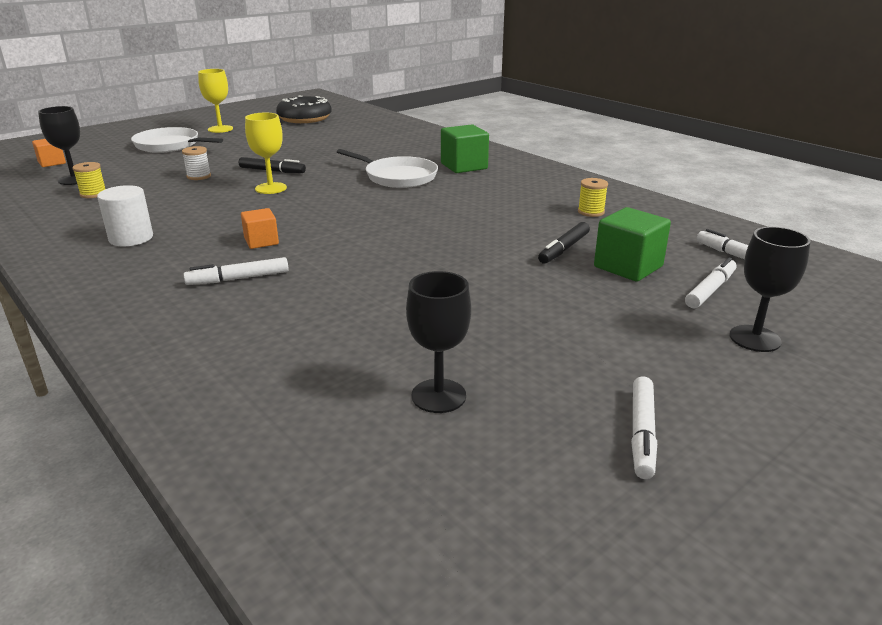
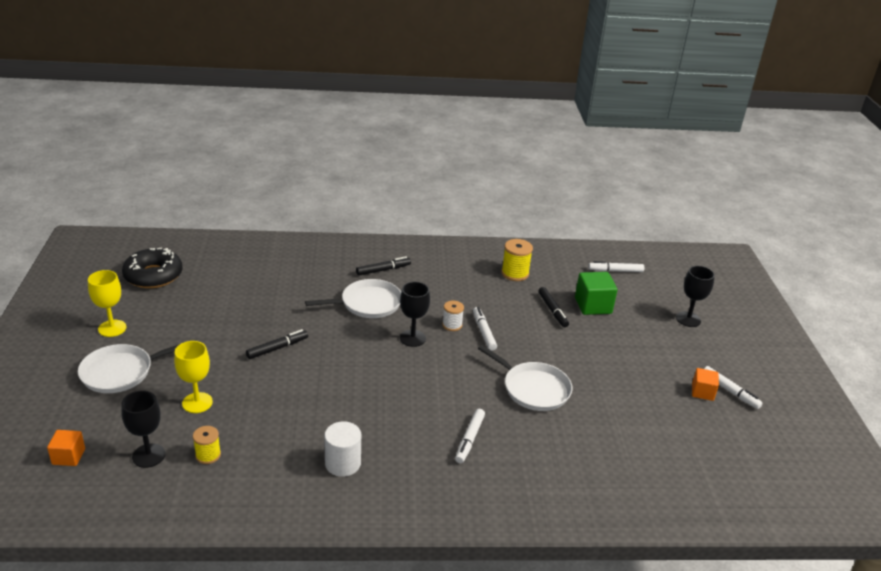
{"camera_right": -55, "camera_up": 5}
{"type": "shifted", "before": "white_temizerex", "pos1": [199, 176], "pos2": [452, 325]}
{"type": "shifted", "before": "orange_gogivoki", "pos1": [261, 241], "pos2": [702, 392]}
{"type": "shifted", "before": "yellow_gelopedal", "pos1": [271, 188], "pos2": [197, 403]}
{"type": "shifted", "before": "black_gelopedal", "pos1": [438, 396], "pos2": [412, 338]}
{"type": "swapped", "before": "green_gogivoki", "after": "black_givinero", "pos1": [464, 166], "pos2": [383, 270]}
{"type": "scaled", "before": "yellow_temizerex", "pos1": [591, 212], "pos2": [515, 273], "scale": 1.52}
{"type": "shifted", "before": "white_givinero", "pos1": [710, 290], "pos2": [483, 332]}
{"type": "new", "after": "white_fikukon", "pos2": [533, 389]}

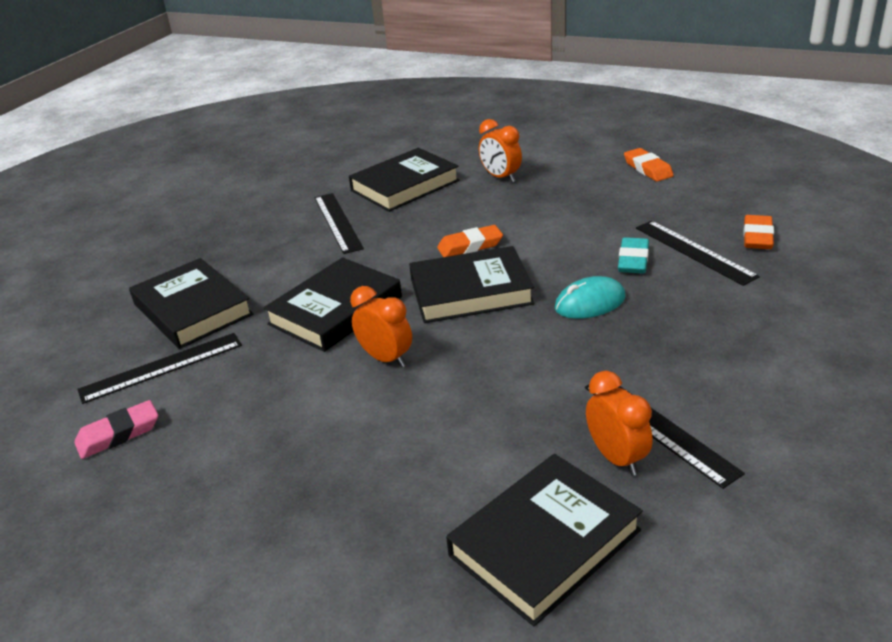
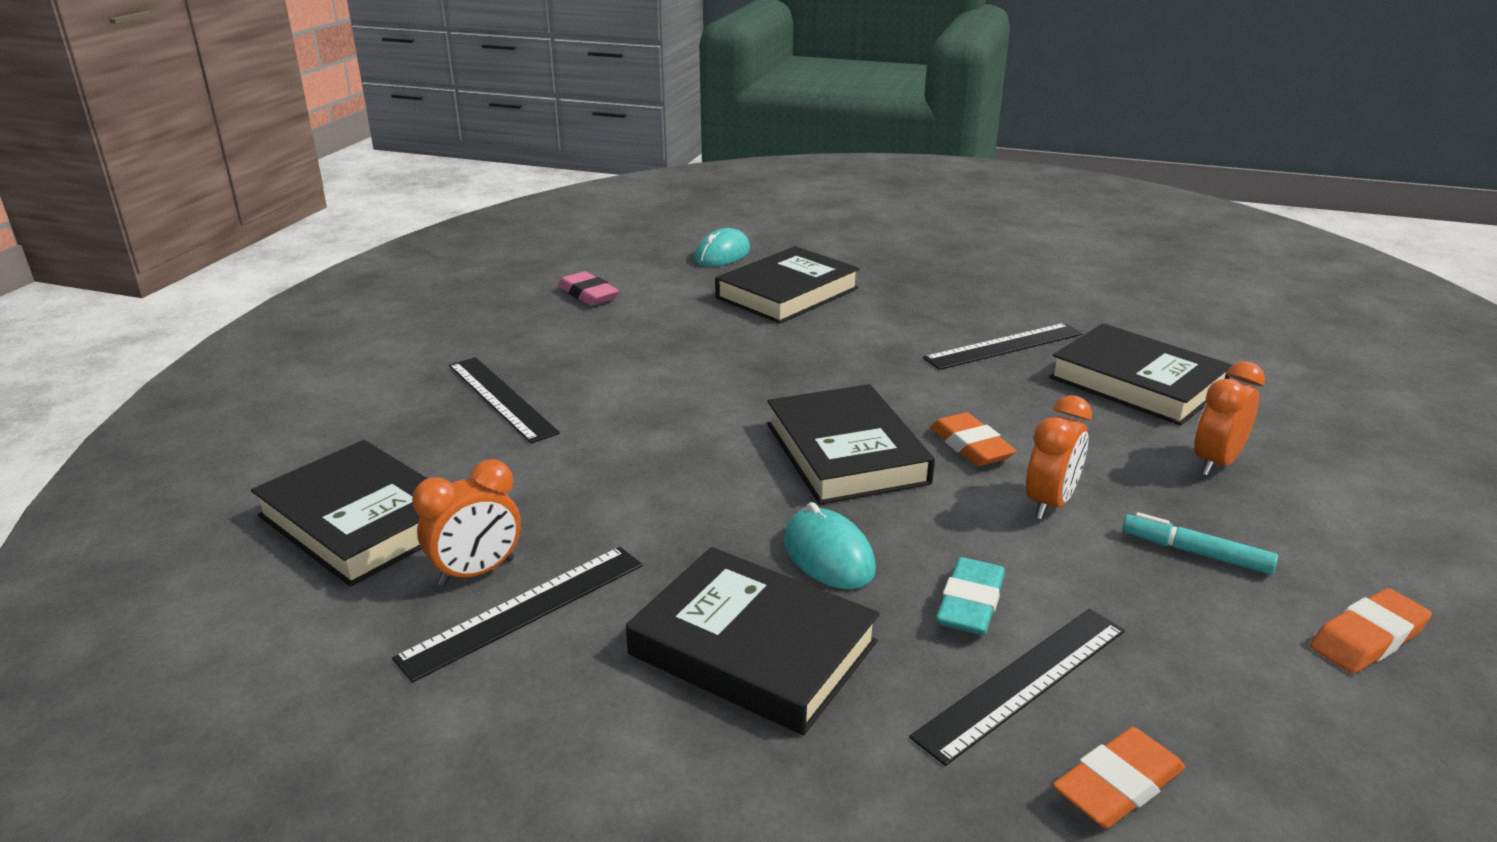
{"camera_right": 80, "camera_up": -5}
{"type": "shifted", "before": "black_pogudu", "pos1": [161, 367], "pos2": [501, 398]}
{"type": "shifted", "before": "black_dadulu", "pos1": [335, 310], "pos2": [753, 648]}
{"type": "shifted", "before": "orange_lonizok", "pos1": [386, 358], "pos2": [1050, 503]}
{"type": "rotated", "before": "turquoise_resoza", "pos1": [633, 260], "pos2": [970, 603], "turn": -75}
{"type": "rotated", "before": "orange_resoza", "pos1": [757, 237], "pos2": [1117, 785], "turn": -45}
{"type": "new", "after": "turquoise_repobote", "pos2": [722, 254]}
{"type": "new", "after": "turquoise_givinero", "pos2": [1196, 553]}

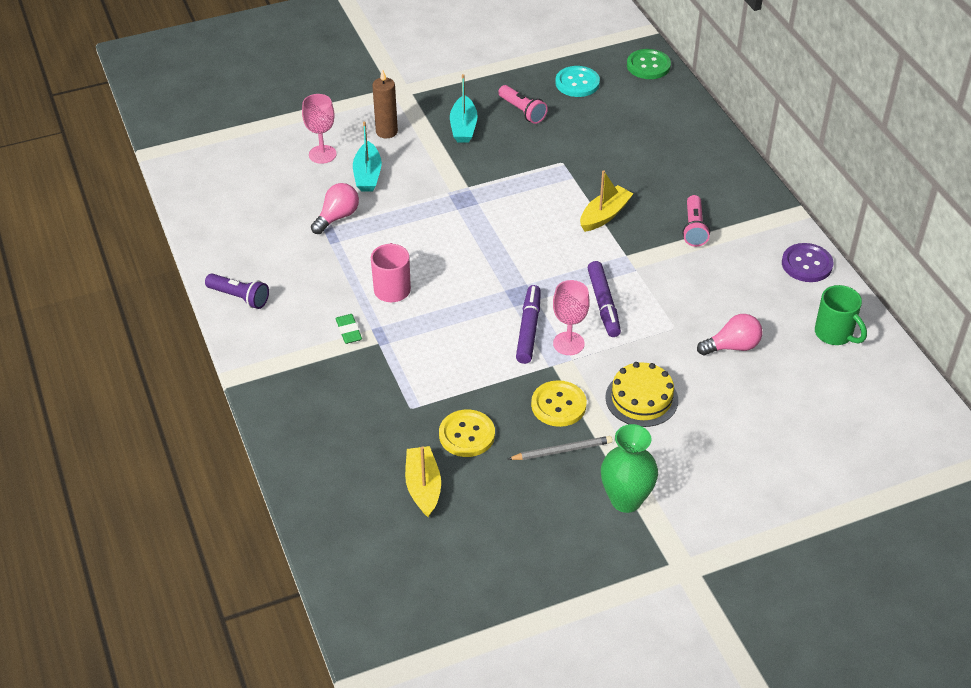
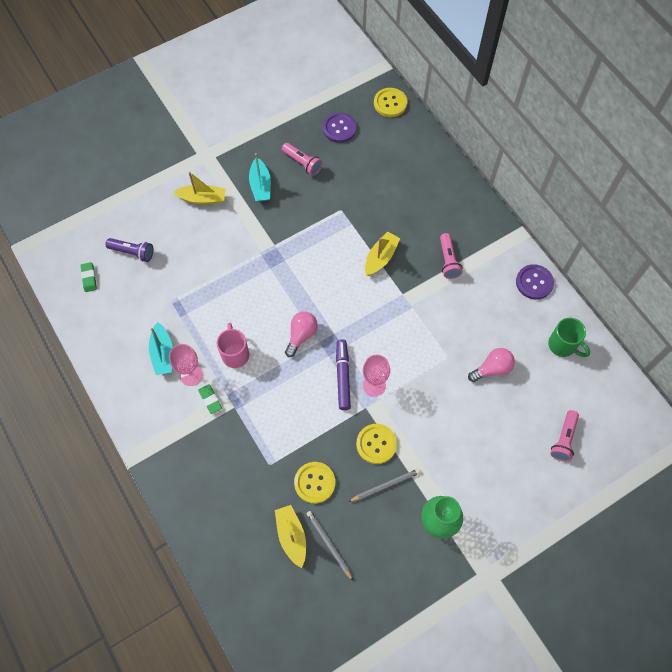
{"camera_right": -10, "camera_up": 20}
{"type": "shifted", "before": "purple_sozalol", "pos1": [239, 297], "pos2": [132, 252]}
{"type": "shifted", "before": "pink_gelopedal", "pos1": [322, 154], "pos2": [191, 375]}
{"type": "shifted", "before": "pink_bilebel", "pos1": [337, 217], "pos2": [301, 335]}
{"type": "shifted", "before": "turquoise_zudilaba", "pos1": [367, 175], "pos2": [163, 353]}
{"type": "swapped", "before": "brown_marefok", "after": "yellow_zudilaba", "pos1": [386, 132], "pos2": [202, 199]}
{"type": "repainted", "before": "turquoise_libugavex", "after": "purple_libugavex", "pos1": [577, 83], "pos2": [339, 128]}
{"type": "gone", "before": "purple_givinero", "pos1": [603, 304]}
{"type": "gone", "before": "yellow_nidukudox", "pos1": [641, 398]}
{"type": "repainted", "before": "green_libugavex", "after": "yellow_libugavex", "pos1": [648, 66], "pos2": [390, 103]}
{"type": "new", "after": "green_resoza", "pos2": [89, 278]}
{"type": "new", "after": "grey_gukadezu", "pos2": [329, 544]}
{"type": "new", "after": "pink_sozalol", "pos2": [564, 439]}

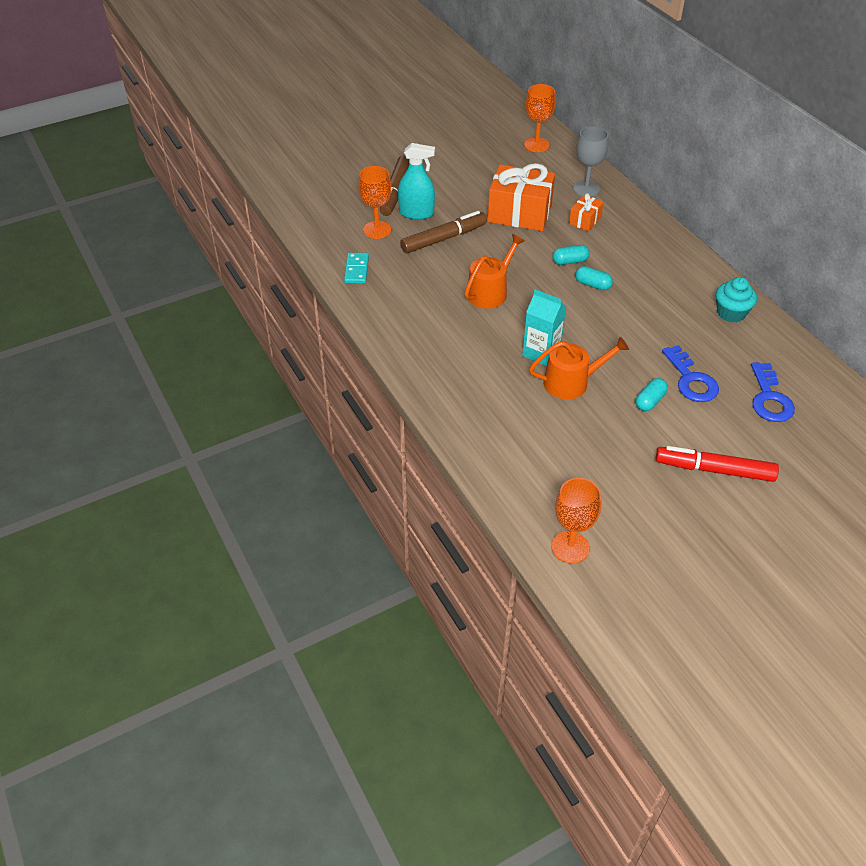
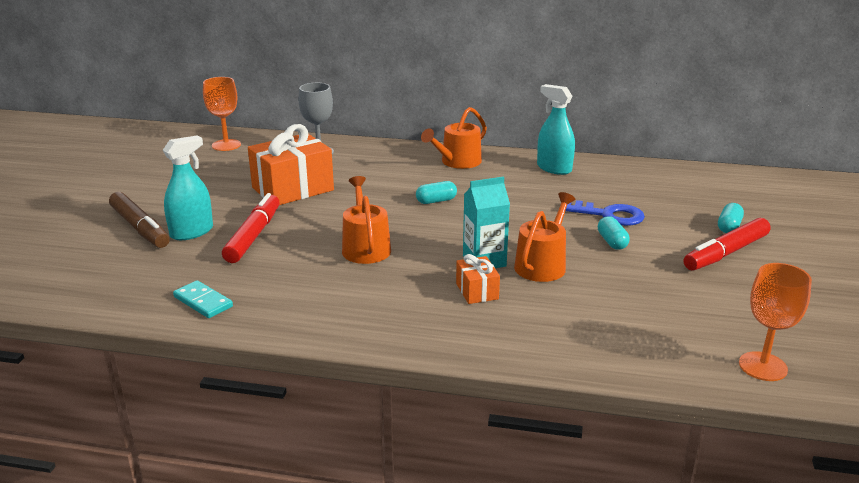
{"camera_right": -50, "camera_up": -20}
{"type": "gone", "before": "orange_gelopedal", "pos1": [377, 230]}
{"type": "repainted", "before": "brown_givinero", "after": "red_givinero", "pos1": [443, 239], "pos2": [253, 236]}
{"type": "shifted", "before": "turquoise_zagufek", "pos1": [570, 261], "pos2": [728, 227]}
{"type": "shifted", "before": "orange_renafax", "pos1": [585, 220], "pos2": [477, 291]}
{"type": "swapped", "before": "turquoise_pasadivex", "after": "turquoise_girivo", "pos1": [731, 313], "pos2": [554, 168]}
{"type": "gone", "before": "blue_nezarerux", "pos1": [769, 398]}
{"type": "new", "after": "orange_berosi", "pos2": [457, 162]}

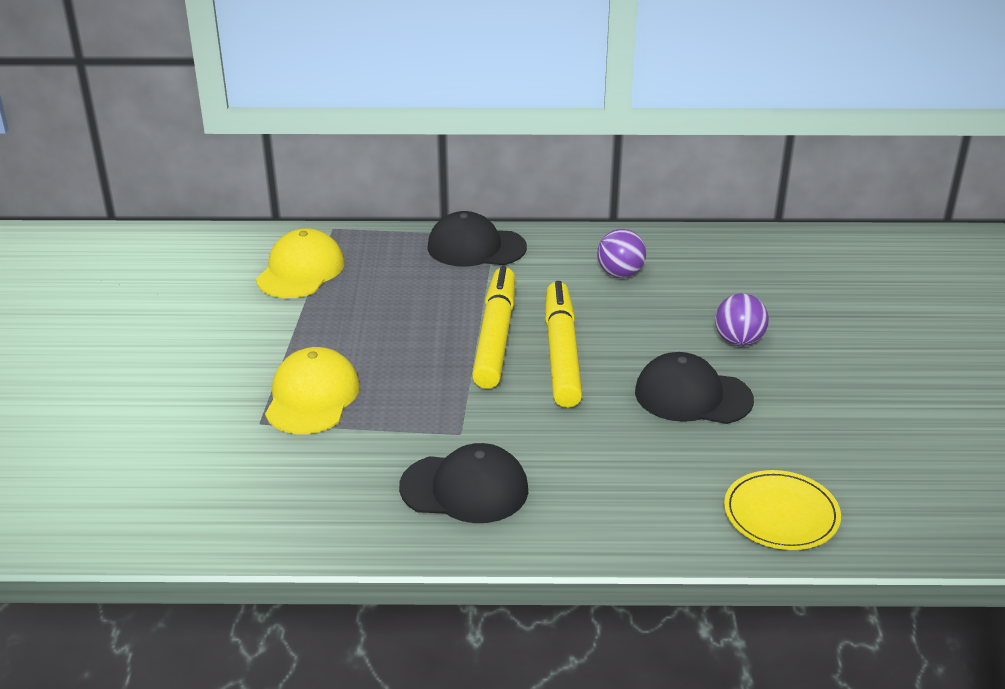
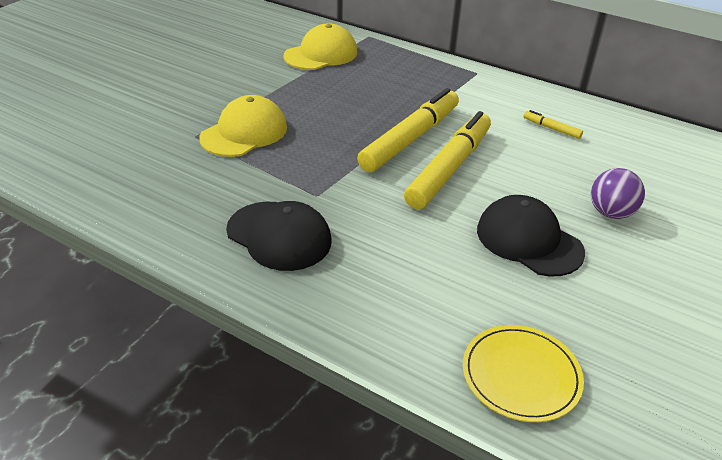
{"camera_right": 30, "camera_up": 5}
{"type": "gone", "before": "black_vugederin", "pos1": [476, 247]}
{"type": "swapped", "before": "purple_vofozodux", "after": "yellow_givinero", "pos1": [620, 273], "pos2": [551, 128]}

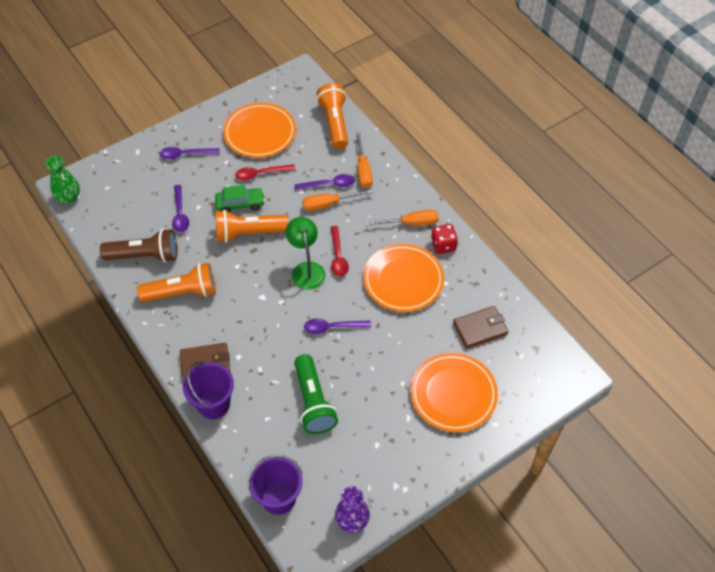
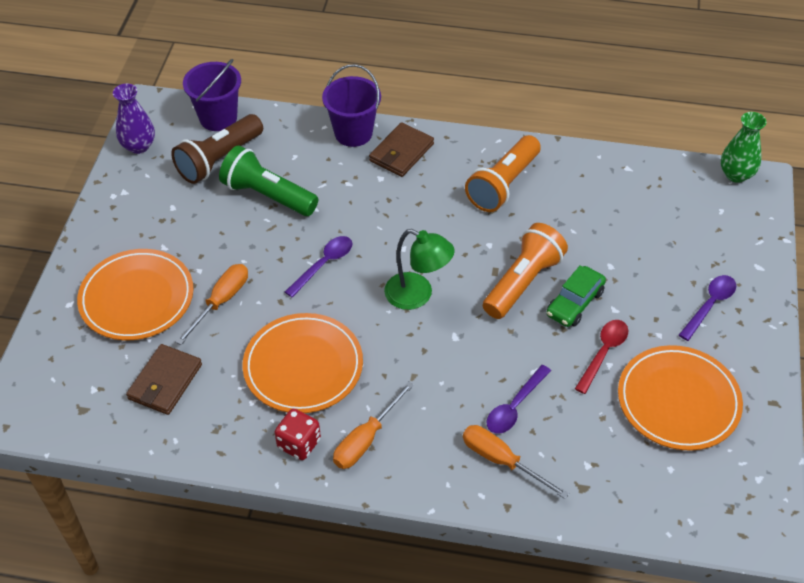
{"camera_right": 135, "camera_up": -5}
{"type": "shifted", "before": "brown_sozalol", "pos1": [145, 256], "pos2": [219, 160]}
{"type": "gone", "before": "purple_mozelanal", "pos1": [180, 214]}
{"type": "shifted", "before": "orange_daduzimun", "pos1": [329, 204], "pos2": [221, 301]}
{"type": "gone", "before": "orange_sozalol", "pos1": [334, 123]}
{"type": "gone", "before": "red_mozelanal", "pos1": [338, 257]}

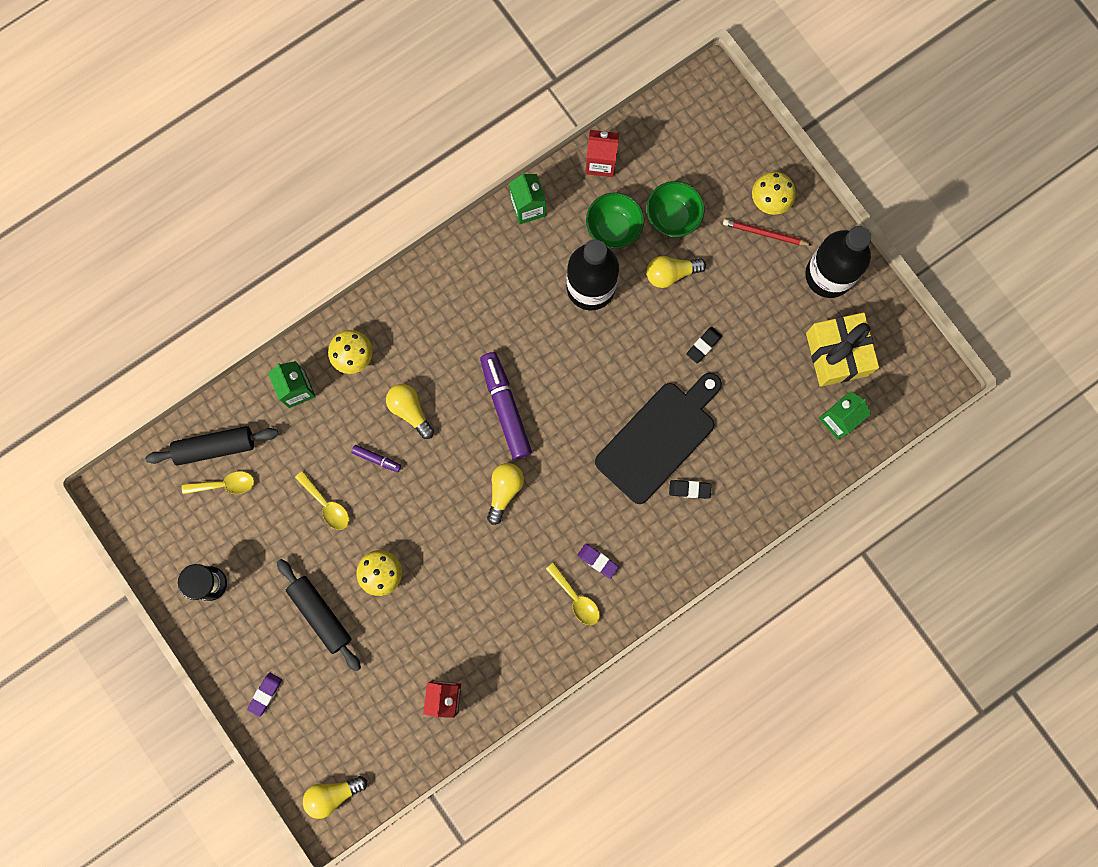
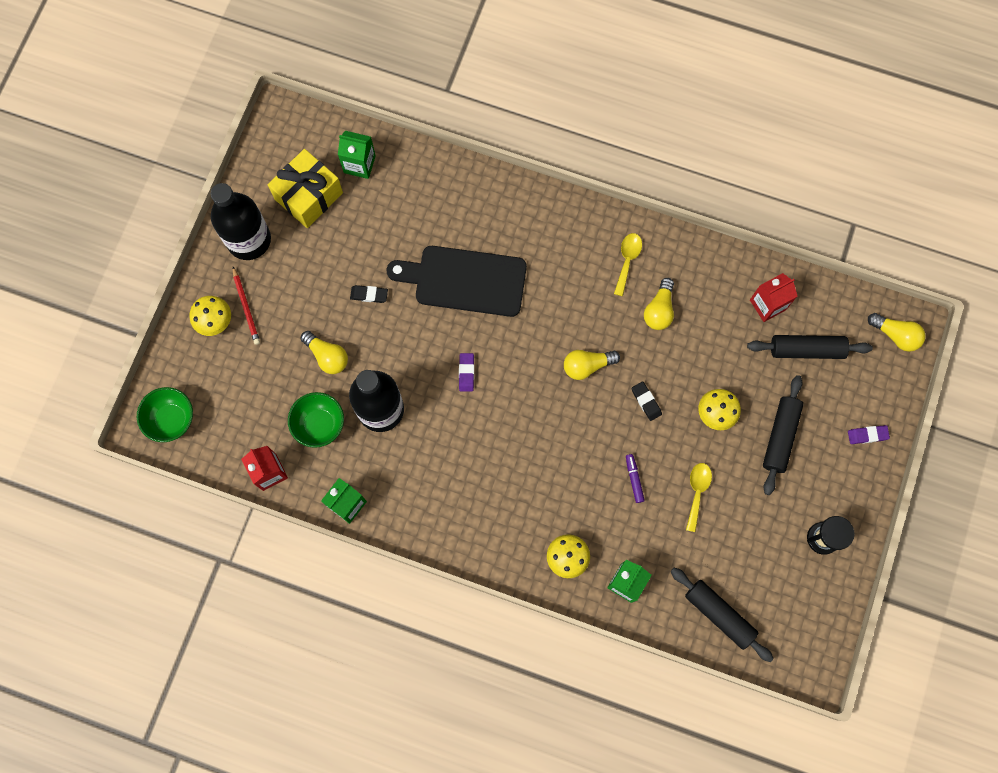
{"camera_right": -125, "camera_up": -5}
{"type": "gone", "before": "yellow_mozelanal", "pos1": [225, 484]}
{"type": "shifted", "before": "yellow_bilebel", "pos1": [410, 410], "pos2": [659, 310]}
{"type": "gone", "before": "purple_givinero", "pos1": [505, 407]}
{"type": "shifted", "before": "purple_resoza", "pos1": [597, 561], "pos2": [466, 373]}
{"type": "shifted", "before": "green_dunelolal", "pos1": [672, 217], "pos2": [171, 419]}
{"type": "shifted", "before": "black_resoza", "pos1": [689, 489], "pos2": [646, 401]}
{"type": "new", "after": "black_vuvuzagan", "pos2": [806, 350]}

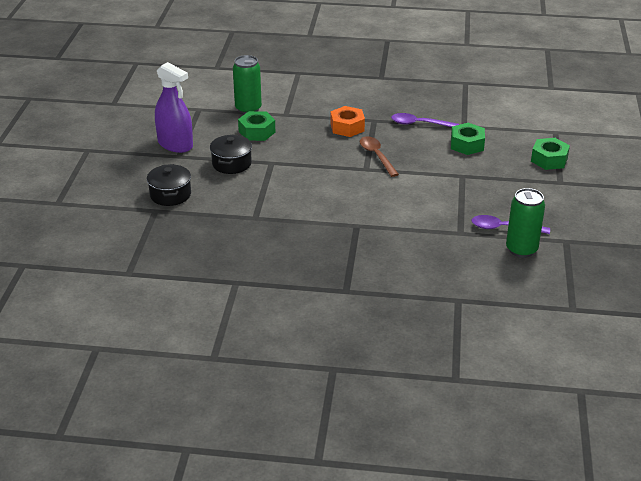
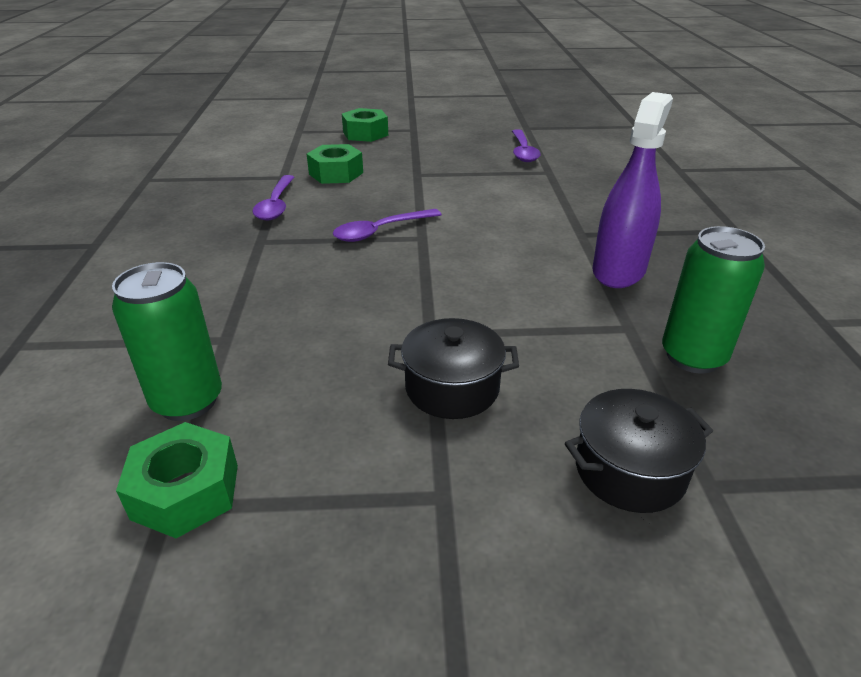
{"camera_right": -100, "camera_up": 0}
{"type": "shifted", "before": "purple_girivo", "pos1": [175, 144], "pos2": [618, 270]}
{"type": "shifted", "before": "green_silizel", "pos1": [257, 132], "pos2": [185, 491]}
{"type": "gone", "before": "orange_silizel", "pos1": [347, 127]}
{"type": "repainted", "before": "brown_mozelanal", "after": "purple_mozelanal", "pos1": [376, 156], "pos2": [381, 231]}
{"type": "shifted", "before": "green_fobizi", "pos1": [521, 249], "pos2": [692, 357]}

